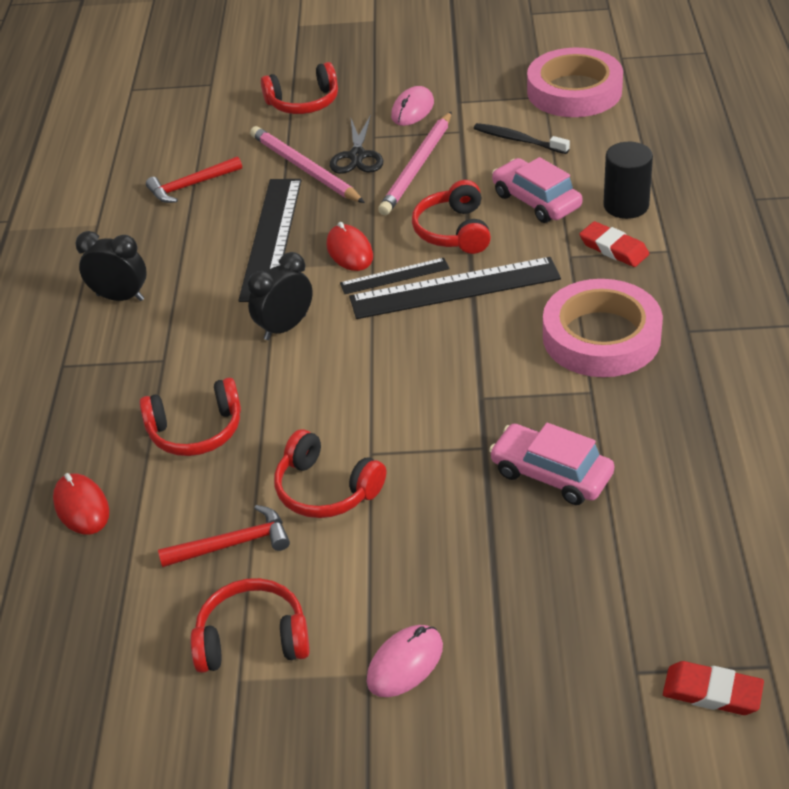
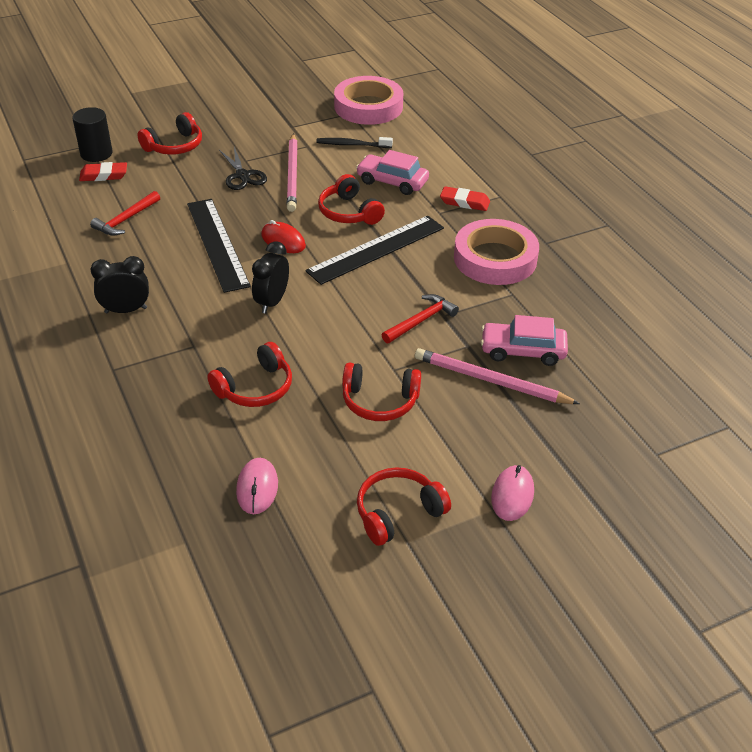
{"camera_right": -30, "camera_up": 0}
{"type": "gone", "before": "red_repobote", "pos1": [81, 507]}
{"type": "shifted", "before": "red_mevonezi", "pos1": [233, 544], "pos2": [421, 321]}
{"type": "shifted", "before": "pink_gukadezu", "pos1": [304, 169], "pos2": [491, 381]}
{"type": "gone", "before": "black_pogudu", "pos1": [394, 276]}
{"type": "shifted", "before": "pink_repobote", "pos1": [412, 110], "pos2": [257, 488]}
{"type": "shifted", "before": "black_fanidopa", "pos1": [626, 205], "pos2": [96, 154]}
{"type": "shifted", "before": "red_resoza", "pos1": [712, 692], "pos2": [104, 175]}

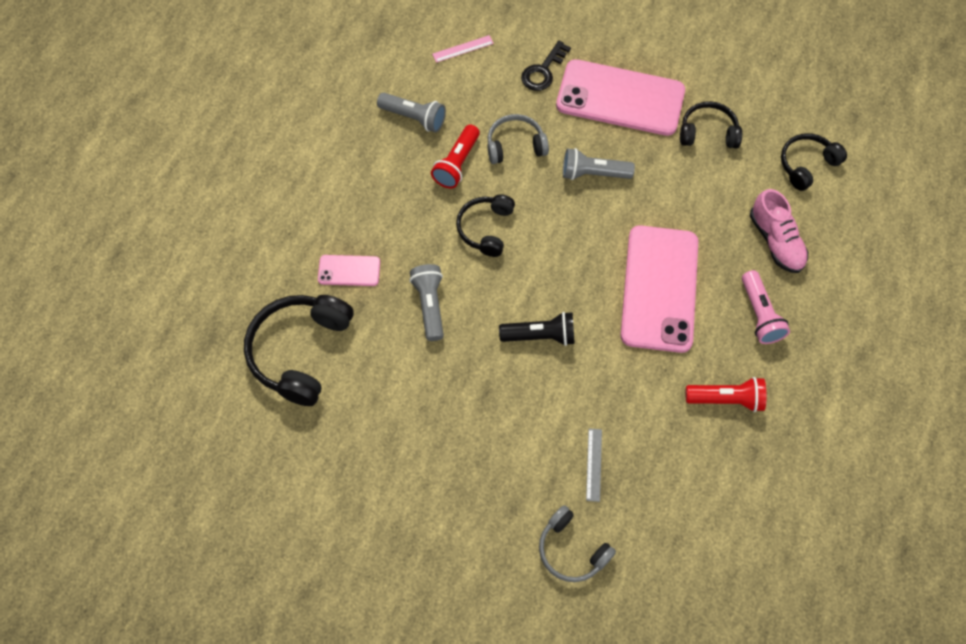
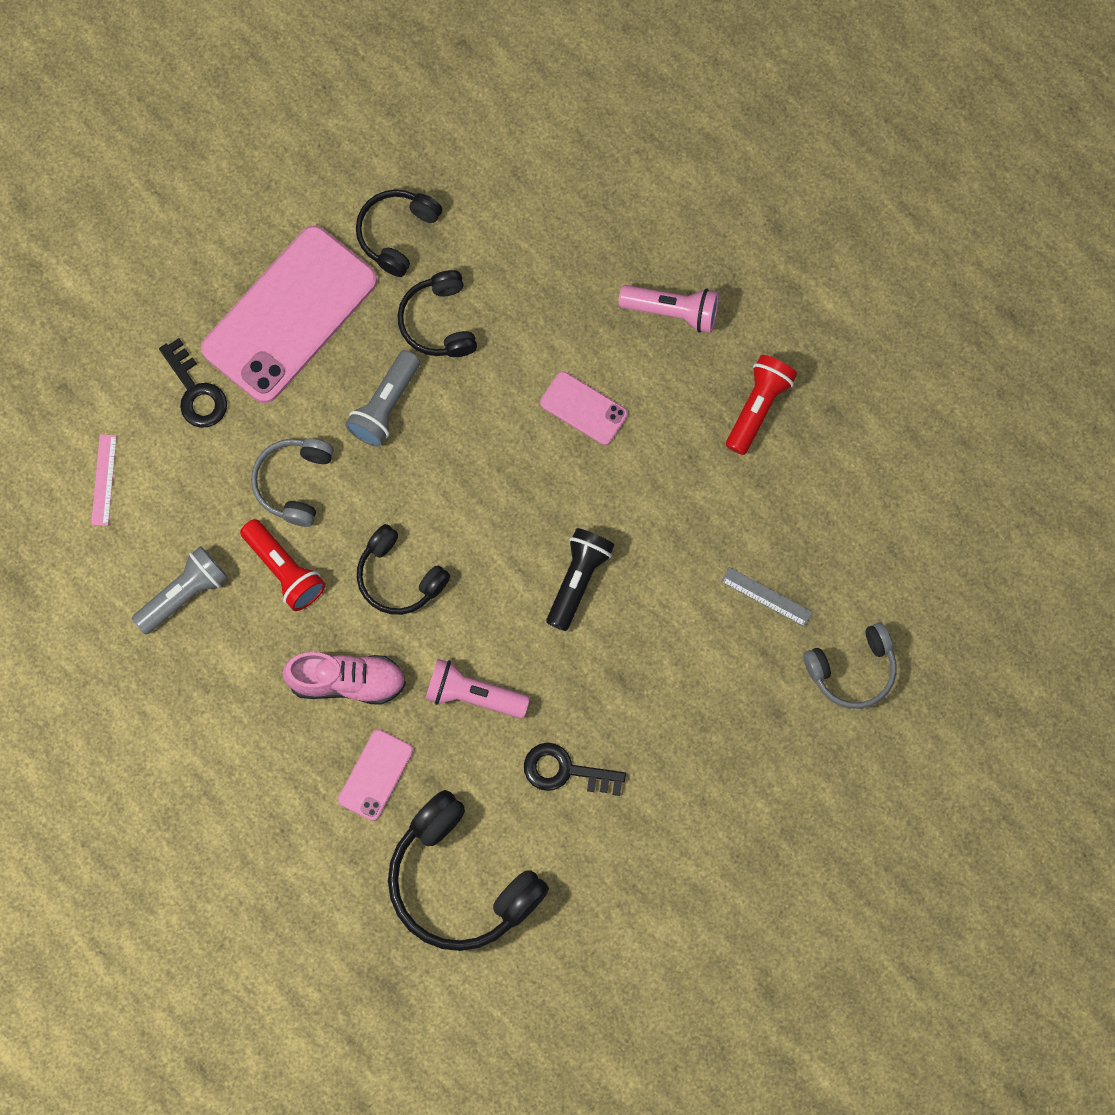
{"camera_right": -65, "camera_up": 10}
{"type": "repainted", "before": "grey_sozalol", "after": "pink_sozalol", "pos1": [429, 305], "pos2": [473, 695]}
{"type": "scaled", "before": "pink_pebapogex", "pos1": [659, 288], "pos2": [583, 408], "scale": 0.46}
{"type": "shifted", "before": "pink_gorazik", "pos1": [775, 241], "pos2": [347, 681]}
{"type": "shifted", "before": "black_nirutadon", "pos1": [806, 165], "pos2": [439, 322]}
{"type": "new", "after": "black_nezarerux", "pos2": [565, 771]}

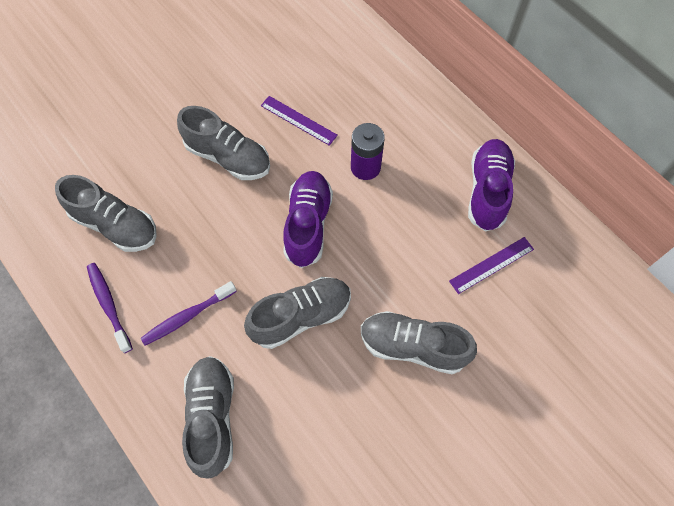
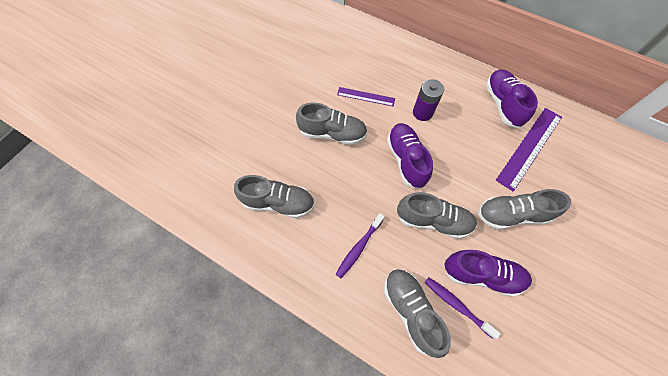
{"camera_right": -20, "camera_up": 0}
{"type": "shifted", "before": "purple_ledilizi", "pos1": [109, 305], "pos2": [456, 305]}
{"type": "rotated", "before": "grey_gorazik", "pos1": [301, 316], "pos2": [433, 220], "turn": 60}
{"type": "scaled", "before": "purple_pogudu", "pos1": [491, 265], "pos2": [529, 147], "scale": 1.75}
{"type": "new", "after": "purple_gorazik", "pos2": [482, 275]}

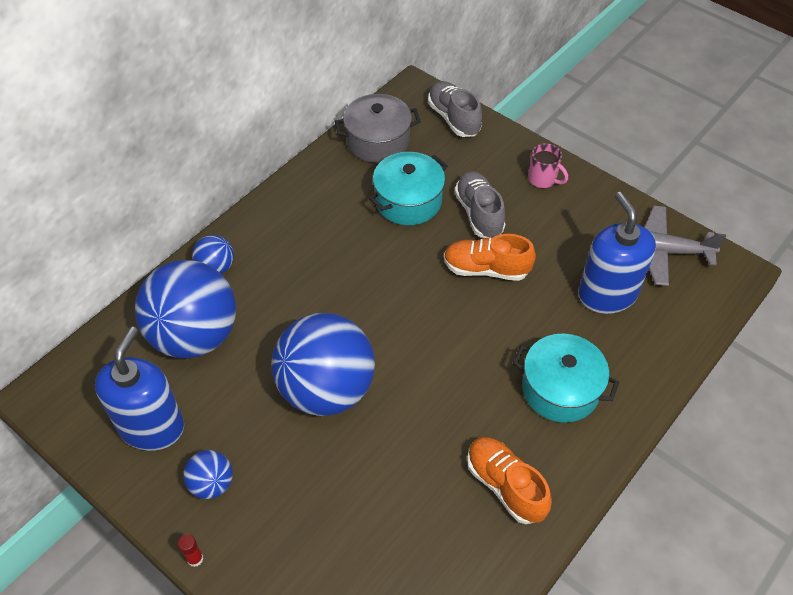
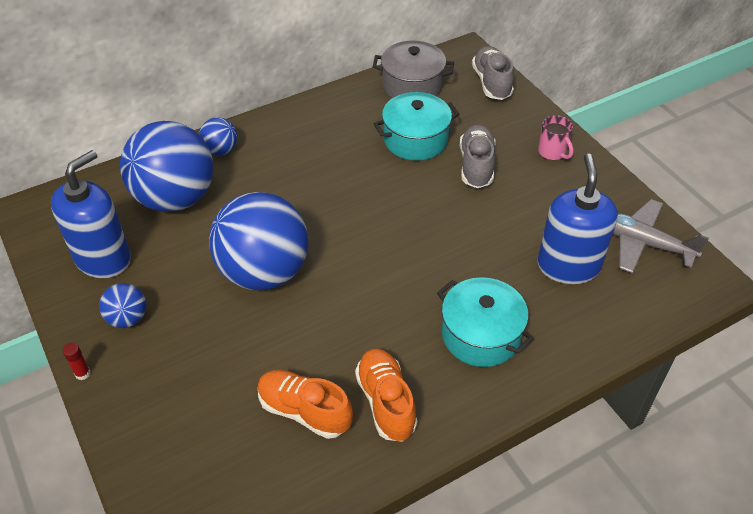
{"camera_right": 20, "camera_up": -5}
{"type": "shifted", "before": "orange_gorazik", "pos1": [486, 269], "pos2": [304, 411]}

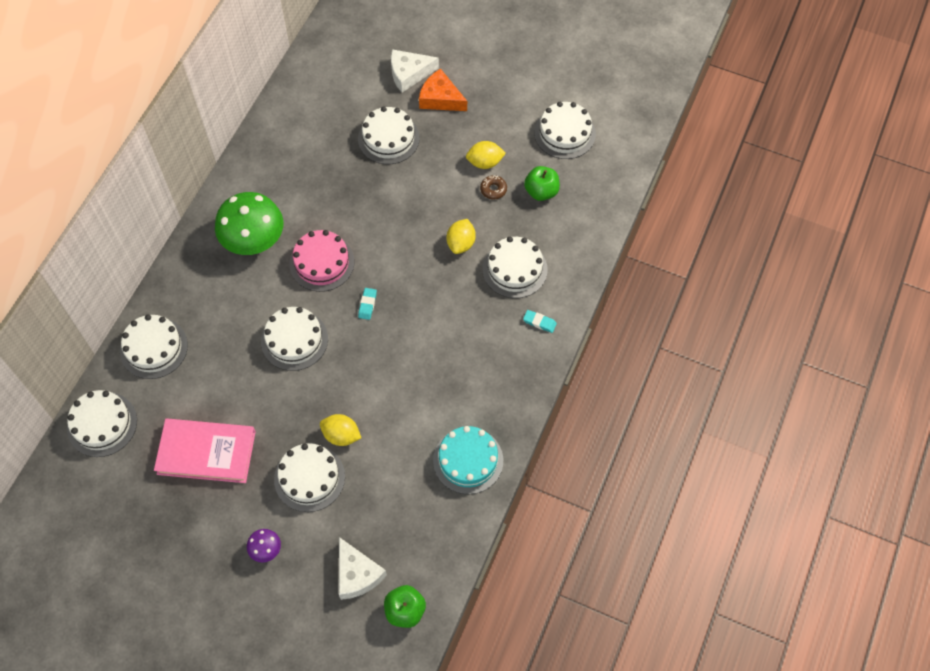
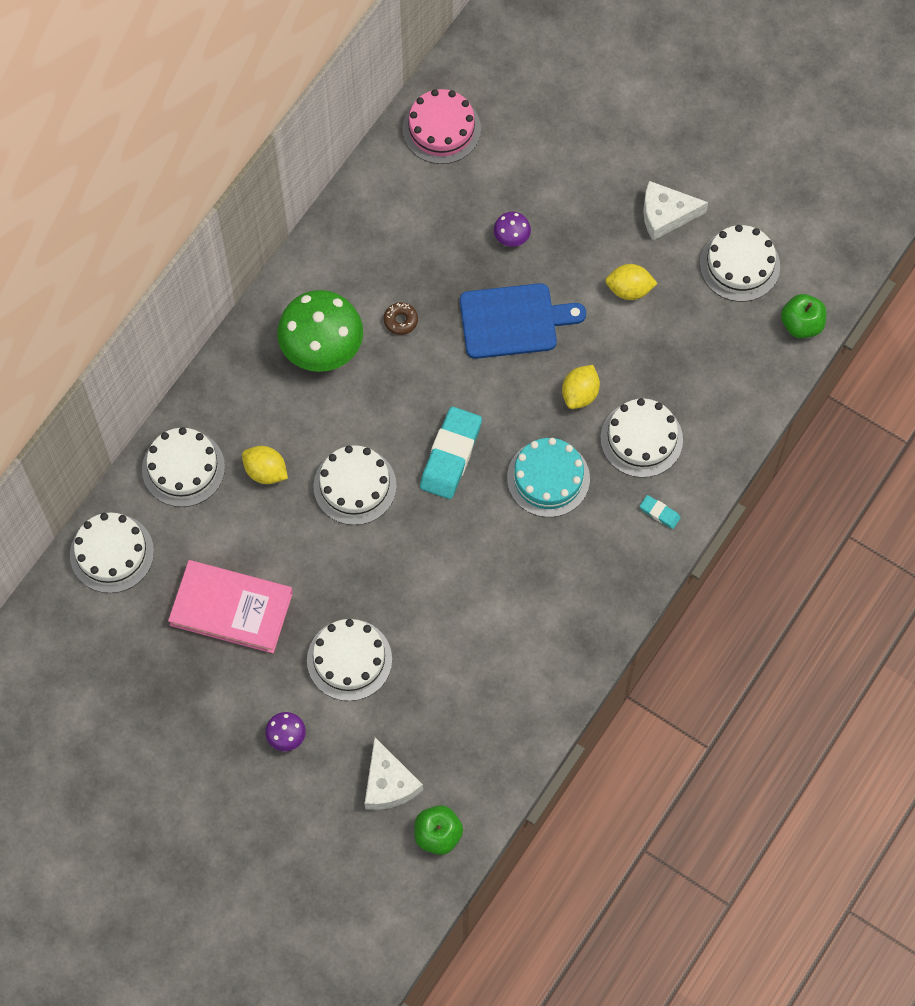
{"camera_right": 10, "camera_up": 5}
{"type": "shifted", "before": "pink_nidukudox", "pos1": [322, 262], "pos2": [441, 129]}
{"type": "shifted", "before": "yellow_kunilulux", "pos1": [341, 435], "pos2": [265, 471]}
{"type": "swapped", "before": "white_nidukudox", "after": "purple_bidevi", "pos1": [388, 138], "pos2": [511, 236]}
{"type": "scaled", "before": "turquoise_resoza", "pos1": [367, 305], "pos2": [451, 455], "scale": 2.23}
{"type": "shifted", "before": "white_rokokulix", "pos1": [409, 74], "pos2": [665, 214]}
{"type": "gone", "before": "orange_rokokulix", "pos1": [440, 98]}
{"type": "shifted", "before": "turquoise_nidukudox", "pos1": [468, 460], "pos2": [548, 478]}
{"type": "shifted", "before": "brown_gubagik", "pos1": [493, 189], "pos2": [400, 320]}
{"type": "shifted", "before": "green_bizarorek", "pos1": [541, 192], "pos2": [801, 324]}
{"type": "new", "after": "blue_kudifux", "pos2": [513, 321]}

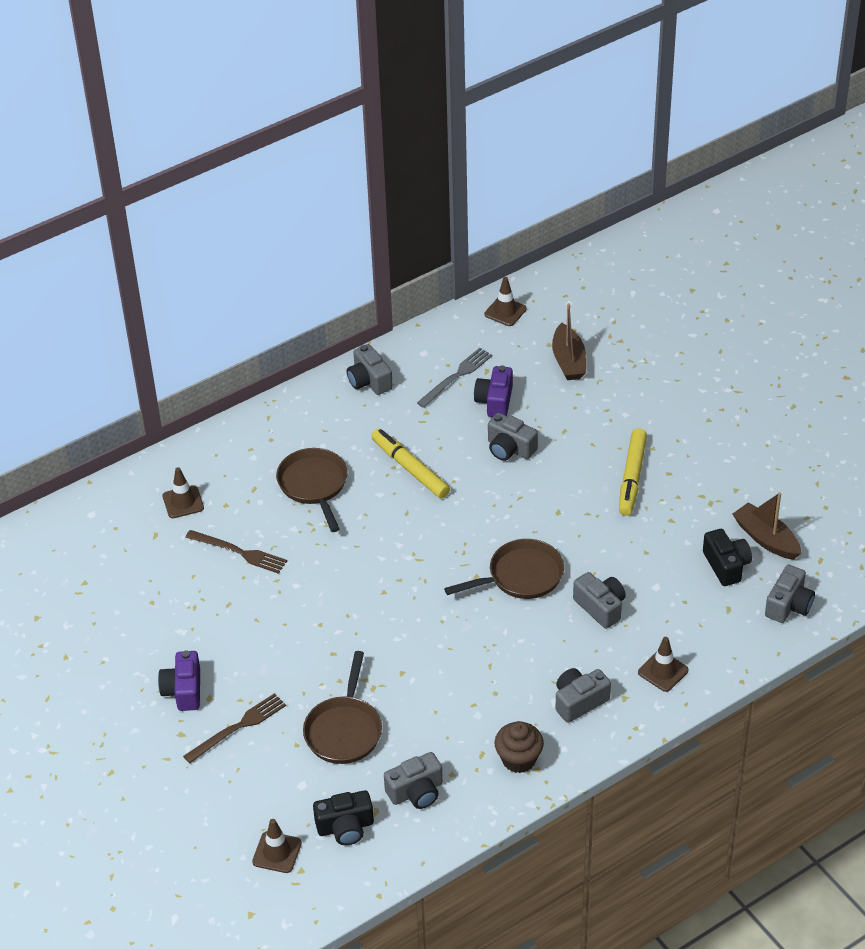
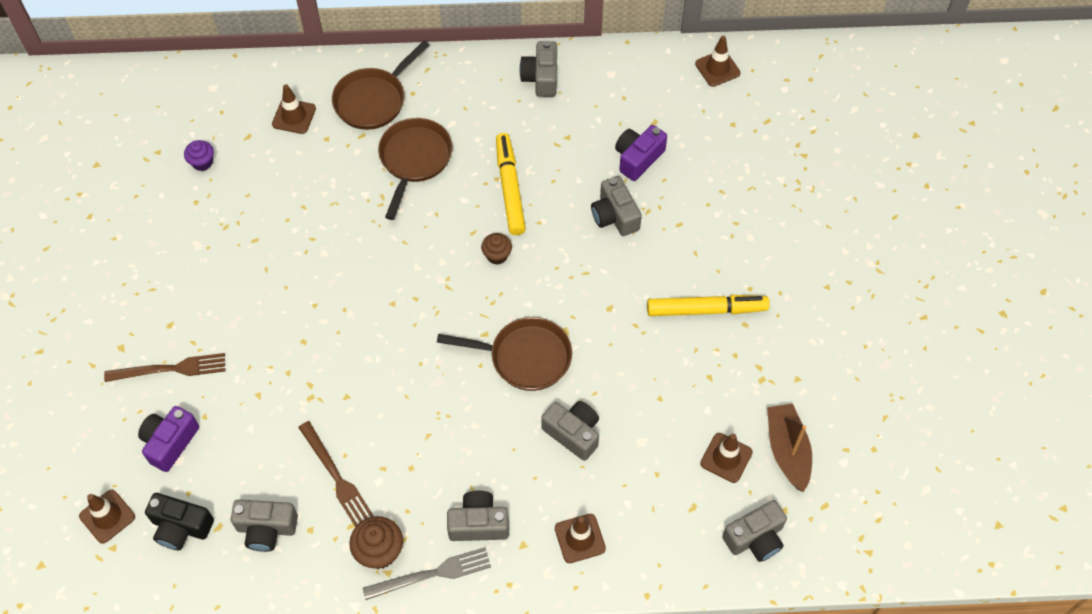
{"camera_right": 30, "camera_up": 15}
{"type": "shifted", "before": "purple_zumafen", "pos1": [183, 690], "pos2": [170, 442]}
{"type": "shifted", "before": "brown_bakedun", "pos1": [238, 552], "pos2": [335, 476]}
{"type": "shifted", "before": "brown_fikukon", "pos1": [344, 730], "pos2": [373, 100]}
{"type": "shifted", "before": "grey_bakedun", "pos1": [456, 377], "pos2": [431, 574]}
{"type": "gone", "before": "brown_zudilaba", "pos1": [568, 361]}
{"type": "rotated", "before": "grey_zumafen", "pos1": [600, 607], "pos2": [573, 433], "turn": -45}
{"type": "rotated", "before": "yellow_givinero", "pos1": [632, 477], "pos2": [706, 309], "turn": -135}
{"type": "swapped", "before": "black_zumafen", "after": "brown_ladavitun", "pos1": [726, 565], "pos2": [726, 458]}
{"type": "new", "after": "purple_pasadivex", "pos2": [202, 162]}
{"type": "new", "after": "brown_pasadivex", "pos2": [497, 255]}

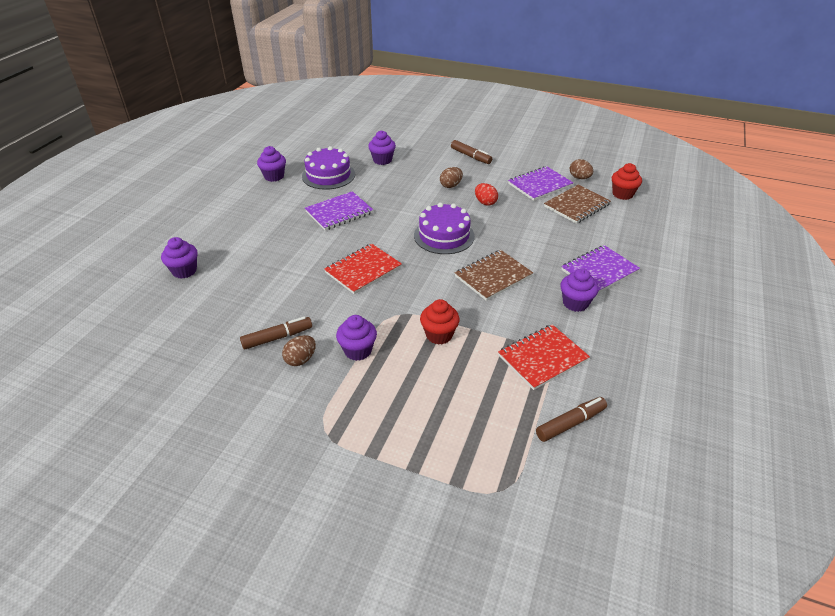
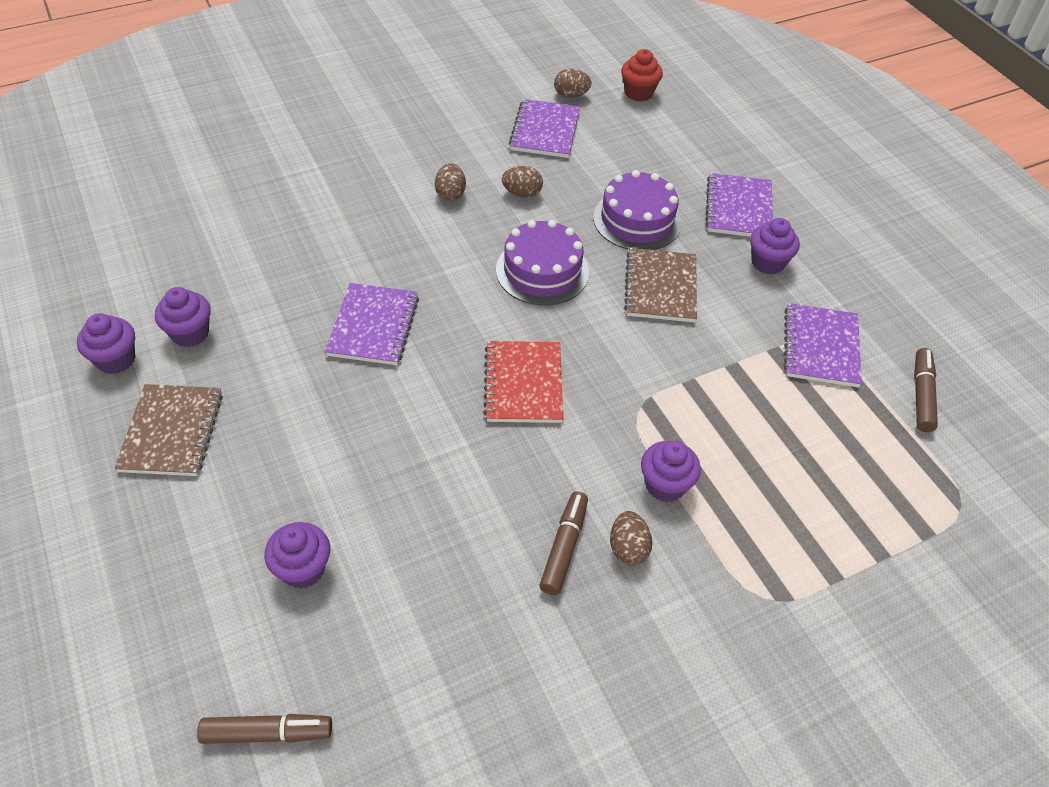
{"camera_right": -50, "camera_up": 10}
{"type": "shifted", "before": "purple_nidukudox", "pos1": [328, 175], "pos2": [637, 220]}
{"type": "shifted", "before": "purple_pasadivex", "pos1": [382, 160], "pos2": [116, 360]}
{"type": "gone", "before": "red_pasadivex", "pos1": [439, 335]}
{"type": "shifted", "before": "brown_givinero", "pos1": [470, 156], "pos2": [267, 733]}
{"type": "repainted", "before": "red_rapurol", "after": "brown_rapurol", "pos1": [485, 202], "pos2": [522, 193]}
{"type": "repainted", "before": "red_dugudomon", "after": "purple_dugudomon", "pos1": [542, 358], "pos2": [821, 347]}
{"type": "shifted", "before": "brown_dugudomon", "pos1": [576, 206], "pos2": [172, 432]}

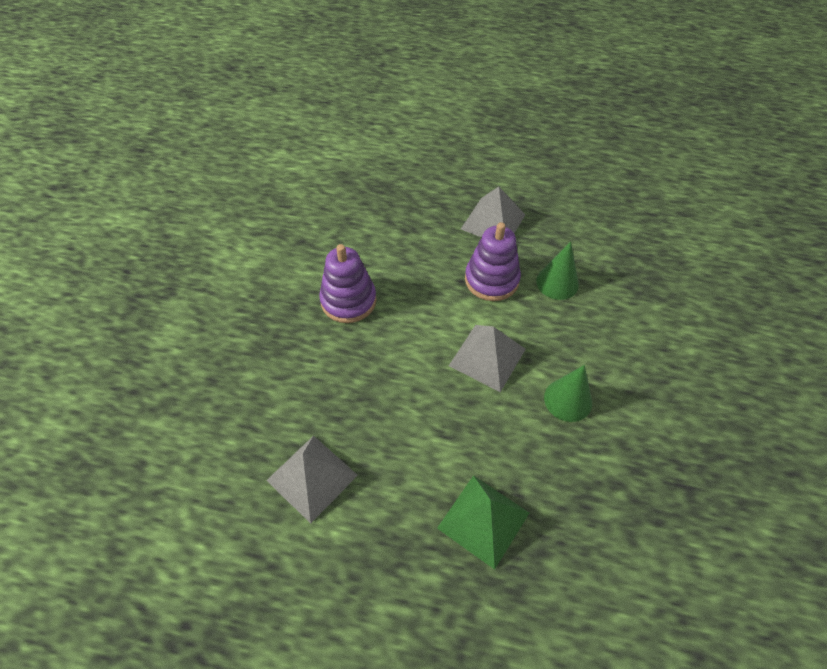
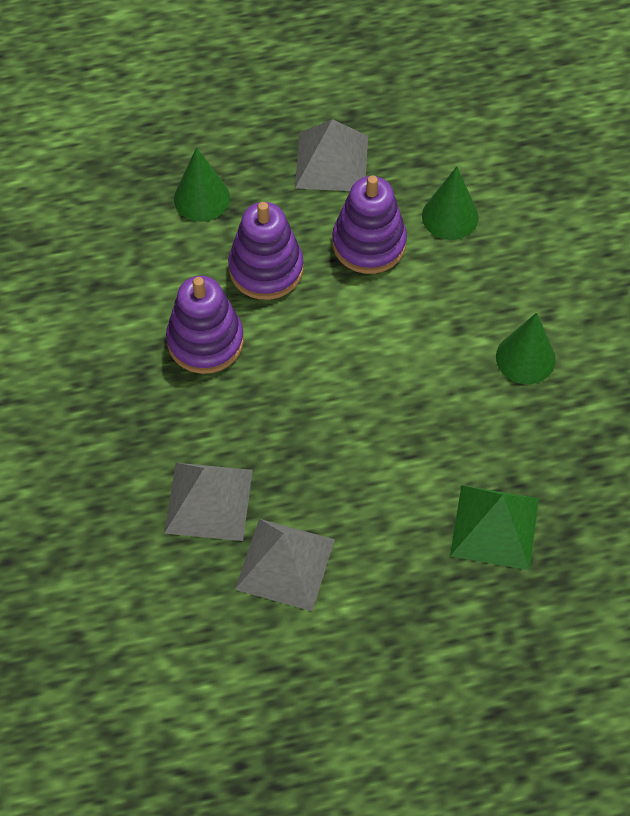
{"camera_right": -25, "camera_up": 5}
{"type": "shifted", "before": "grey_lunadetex", "pos1": [487, 357], "pos2": [209, 501]}
{"type": "new", "after": "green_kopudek", "pos2": [202, 198]}
{"type": "new", "after": "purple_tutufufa", "pos2": [266, 269]}

